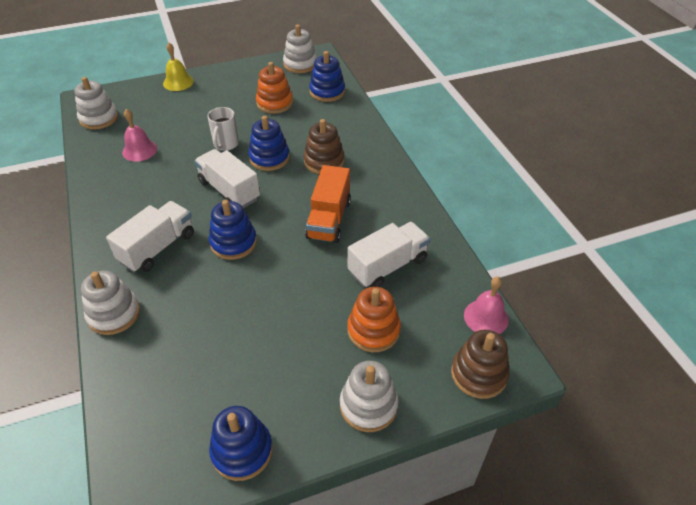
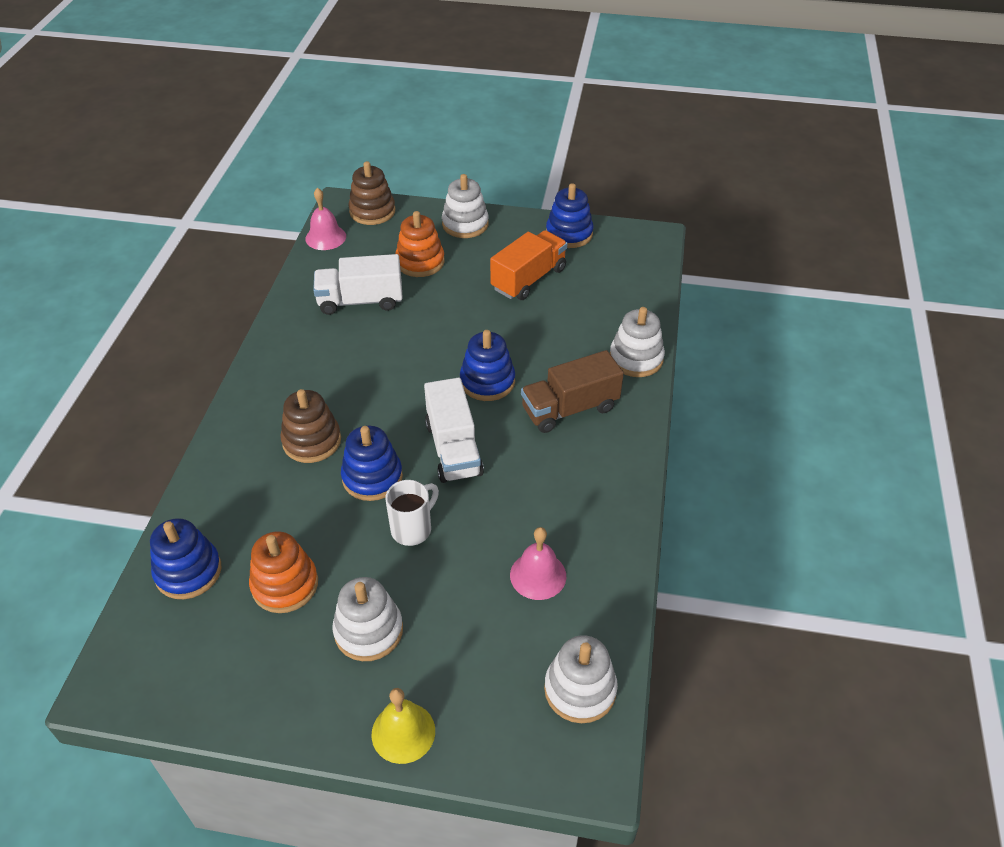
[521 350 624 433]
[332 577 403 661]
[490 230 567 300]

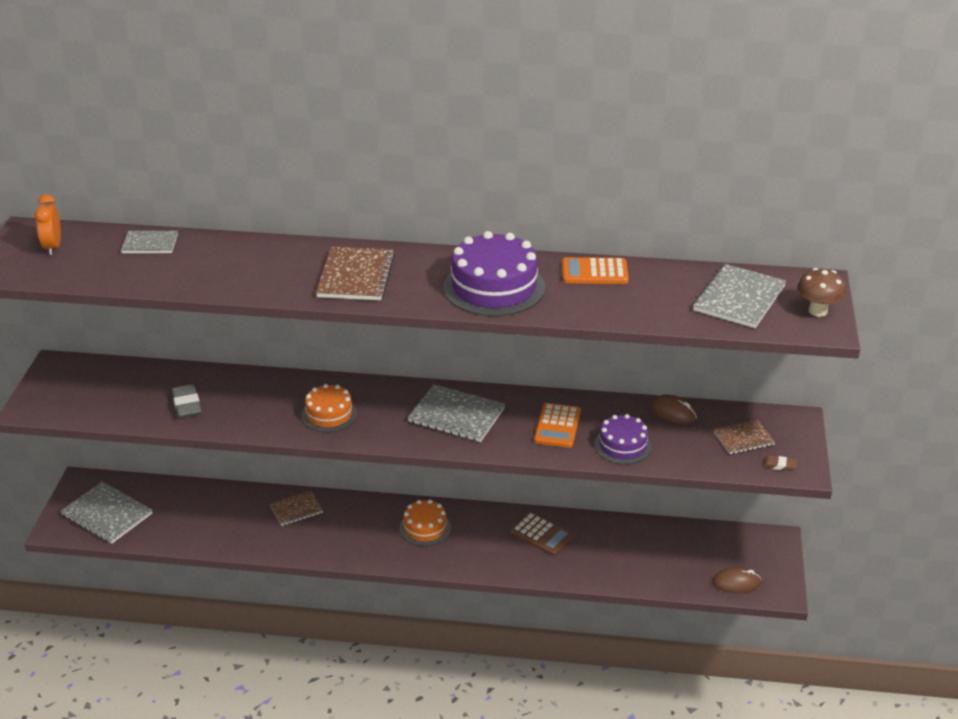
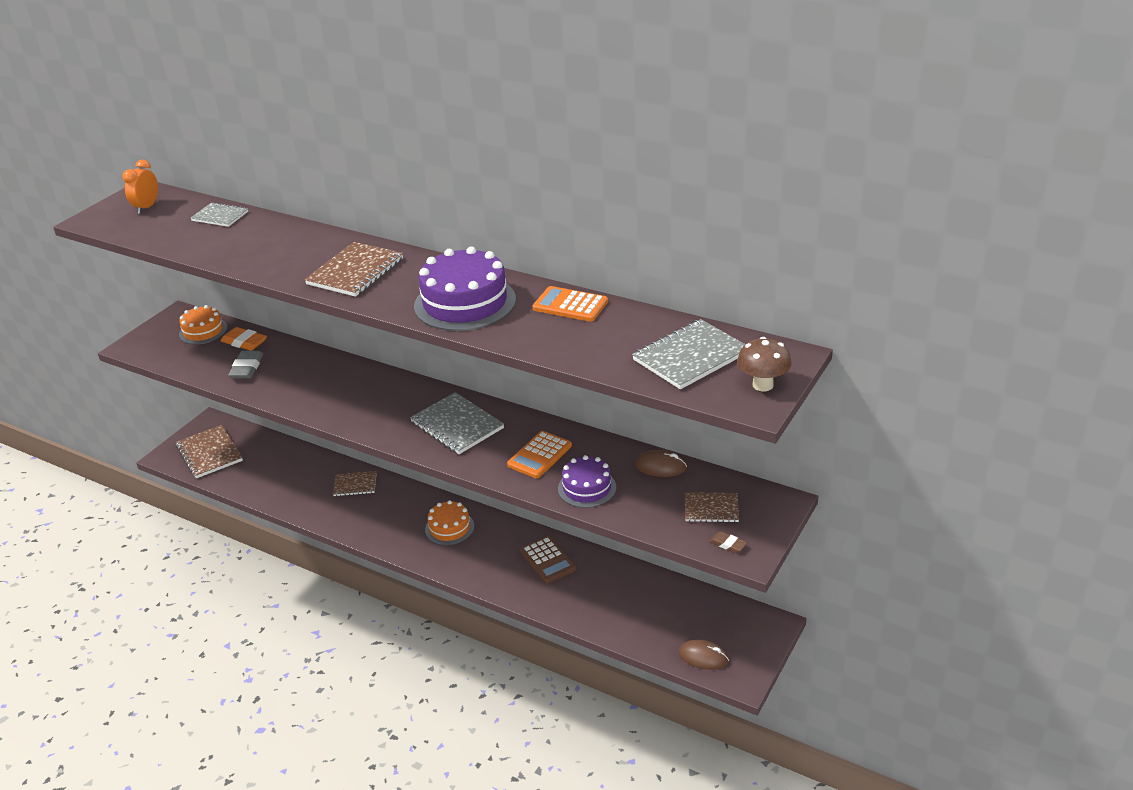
[176 425 243 479]
[179 305 227 345]
[635 450 687 477]
[221 327 267 351]

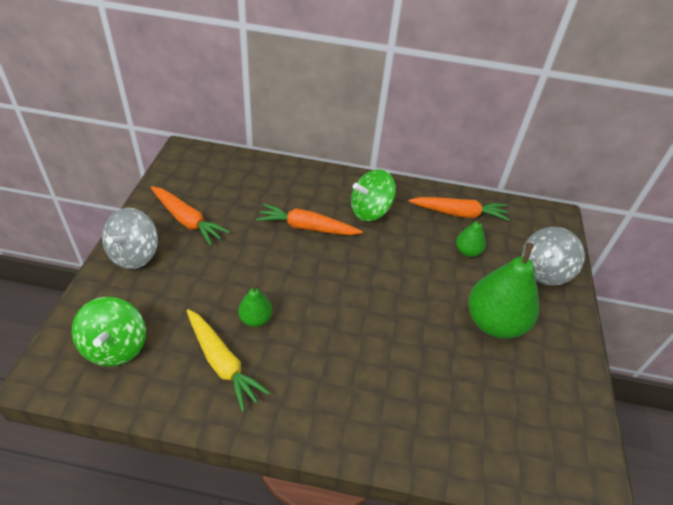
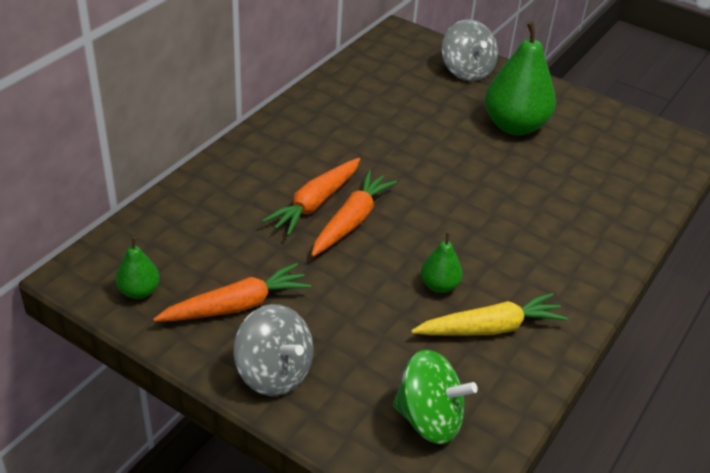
[351 169 396 221] (first image)
[311 170 397 257]
[116 237 160 299]

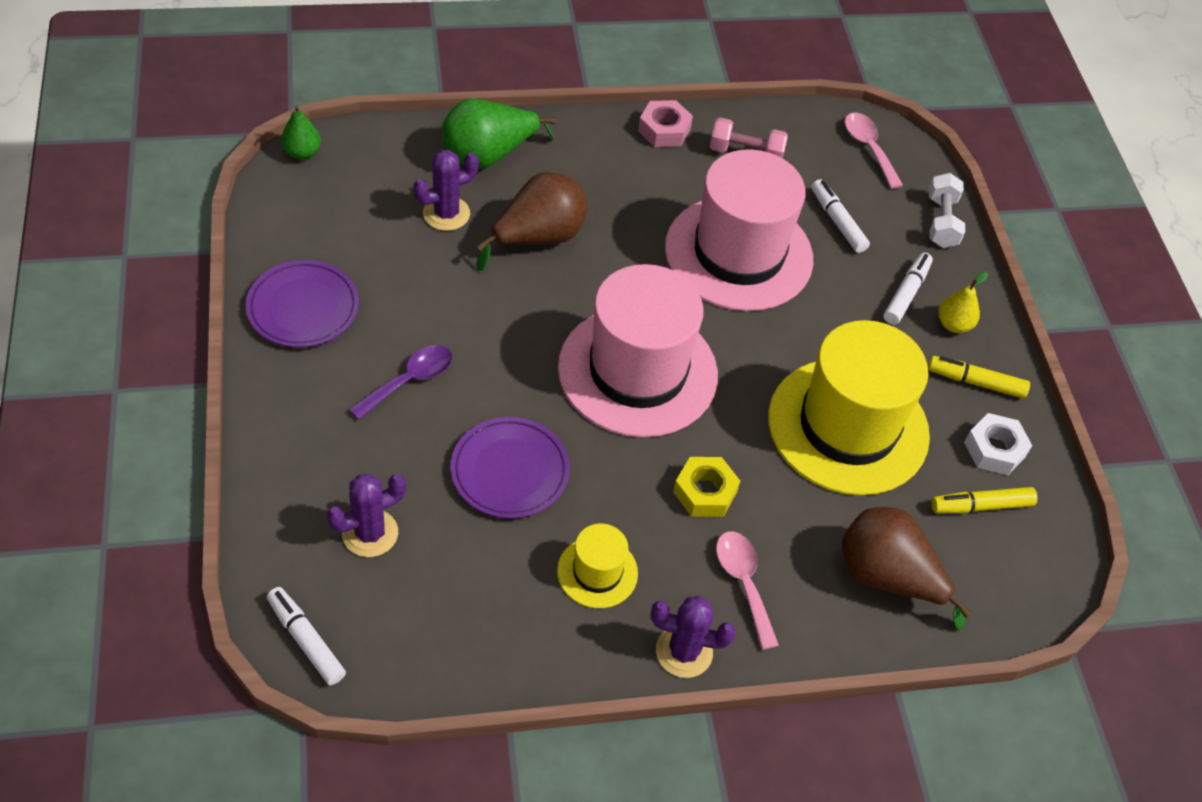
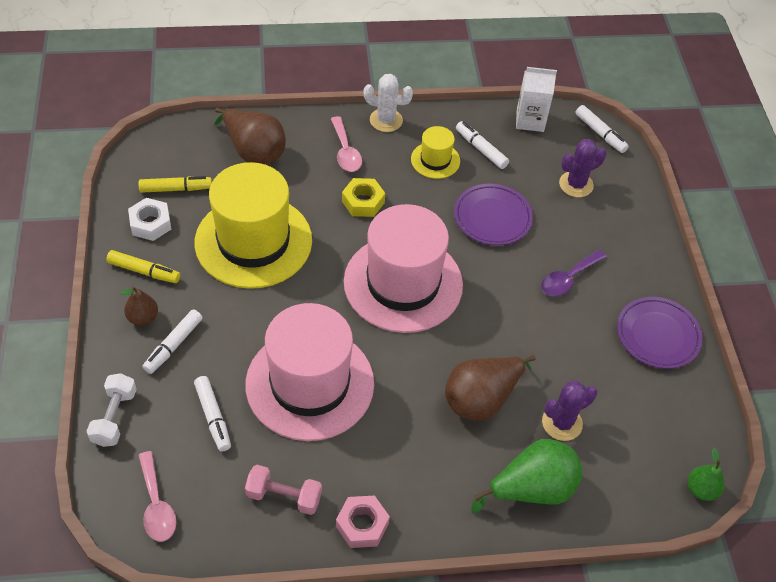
[363 74 413 132]
[120 286 158 326]
[456 121 509 169]
[516 67 557 132]

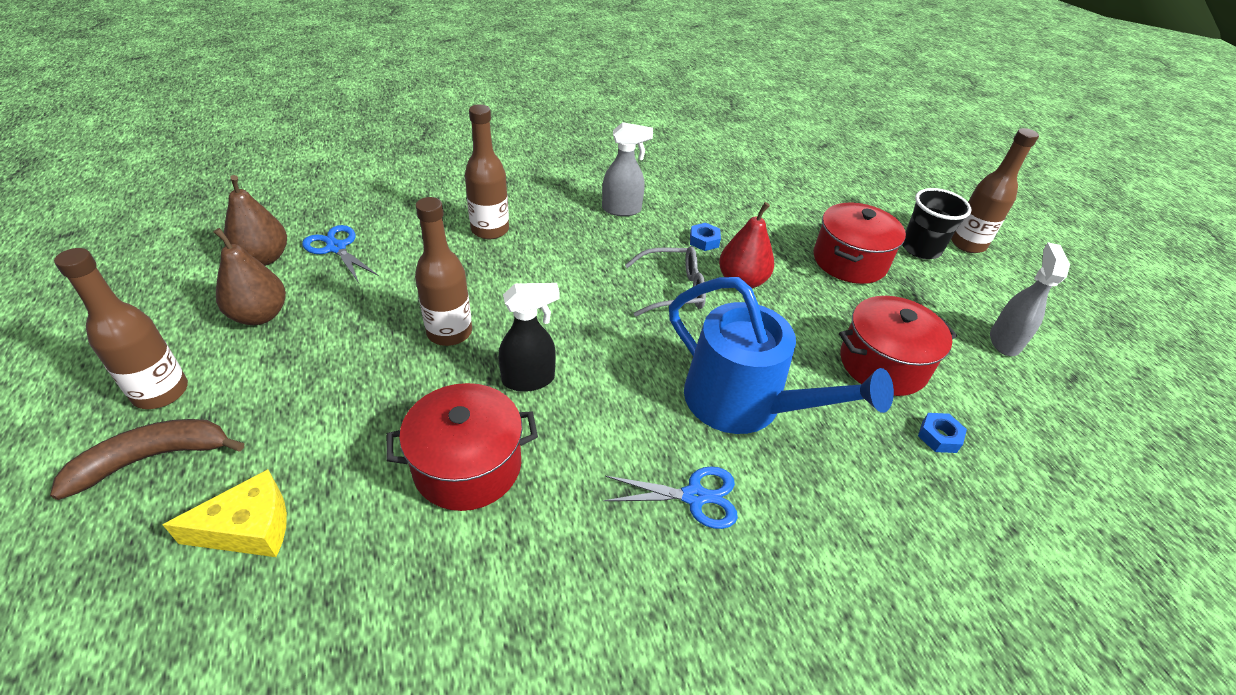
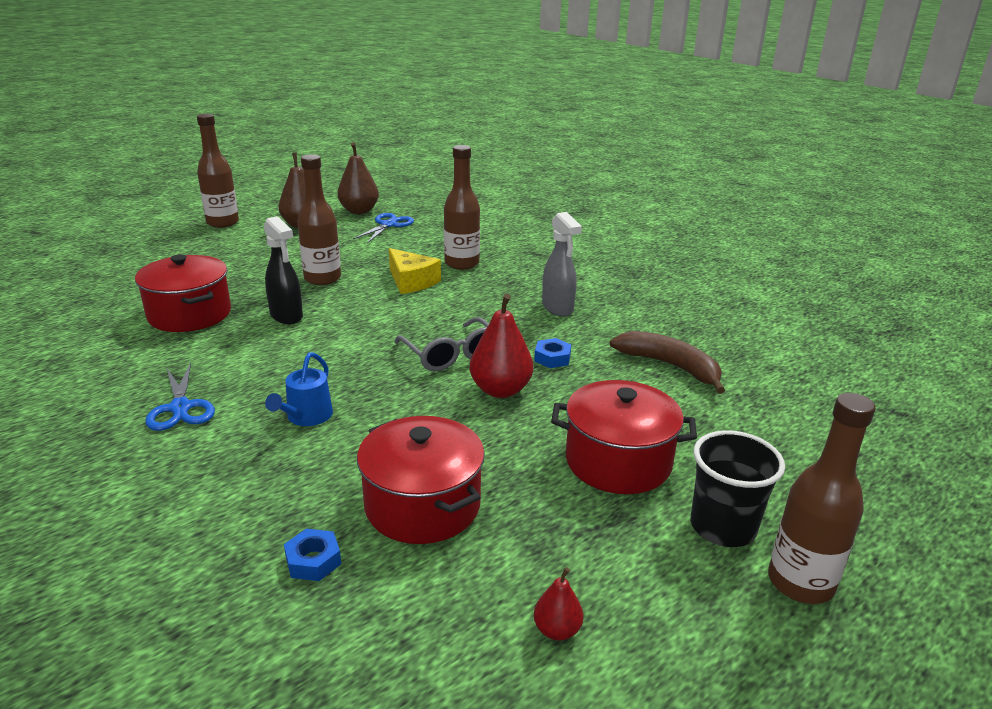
[610 331 725 394]
[389 248 441 294]
[265 352 333 426]
[534 567 583 640]

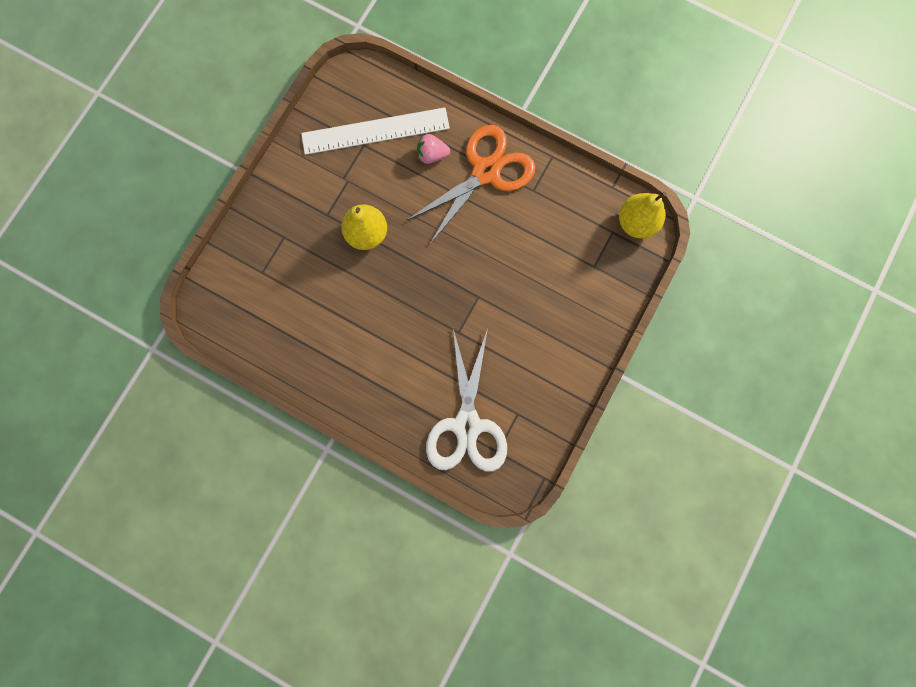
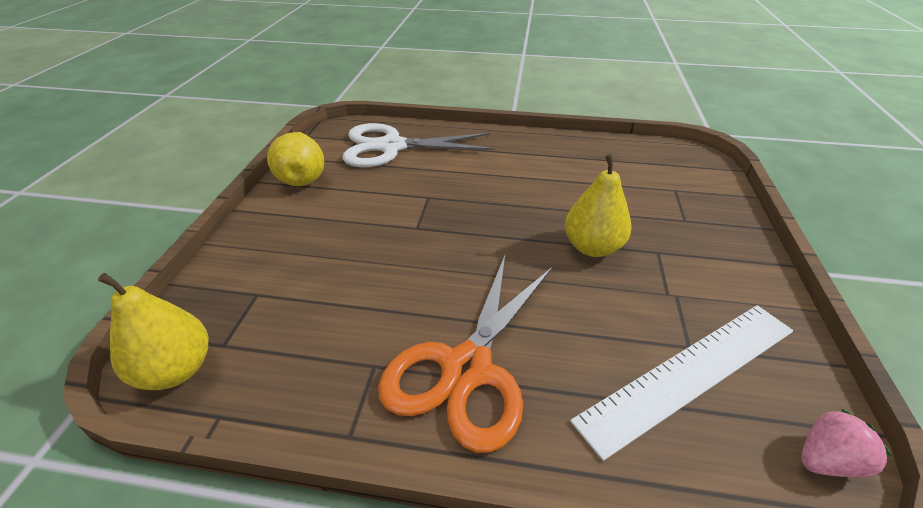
[801 409 891 477]
[342 123 494 168]
[267 132 324 186]

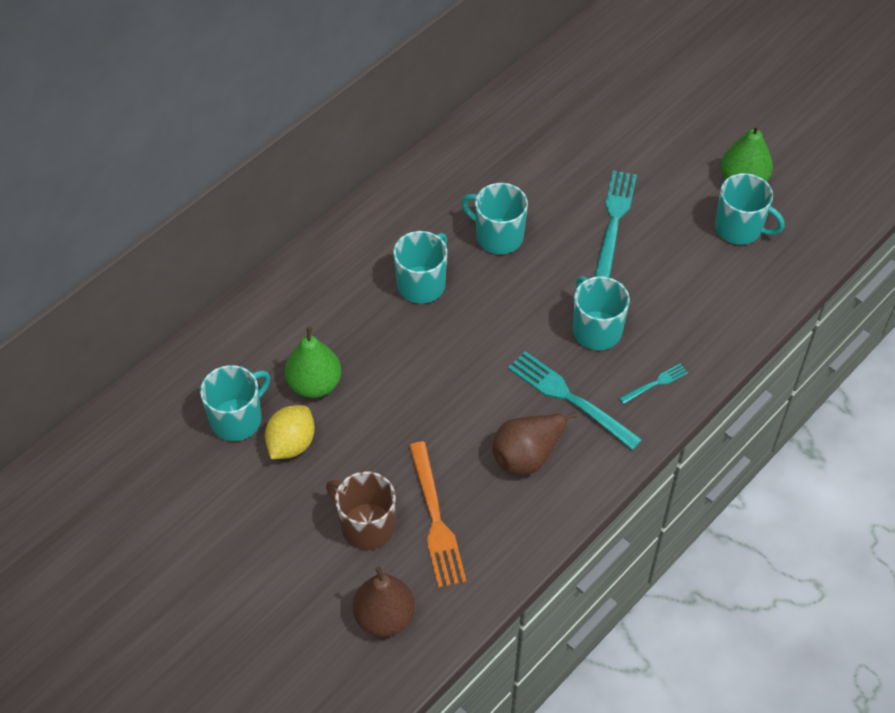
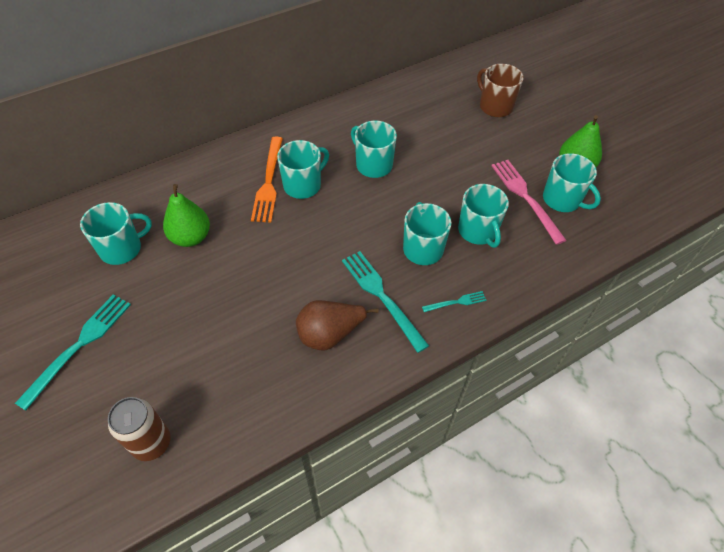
[265 405 315 459] (first image)
[477 64 524 117]
[108 397 171 461]
[251 137 283 222]
[15 294 131 411]
[458 184 509 248]
[491 160 567 245]

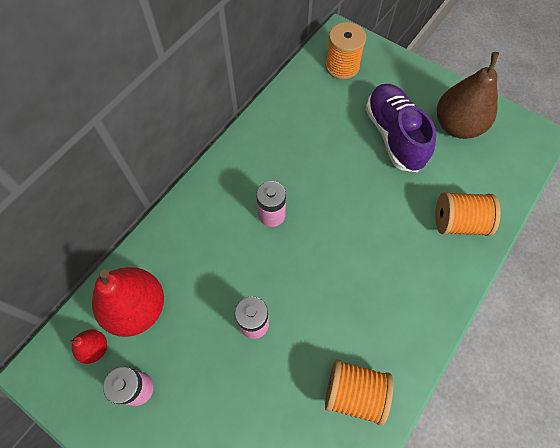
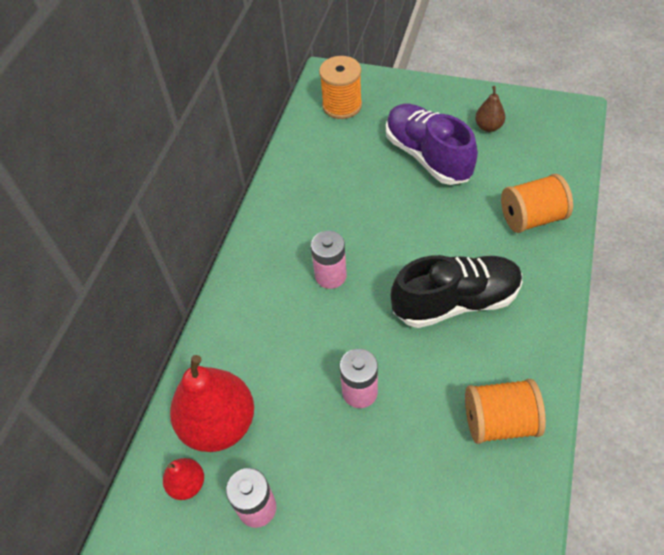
[475 86 506 132]
[390 255 522 328]

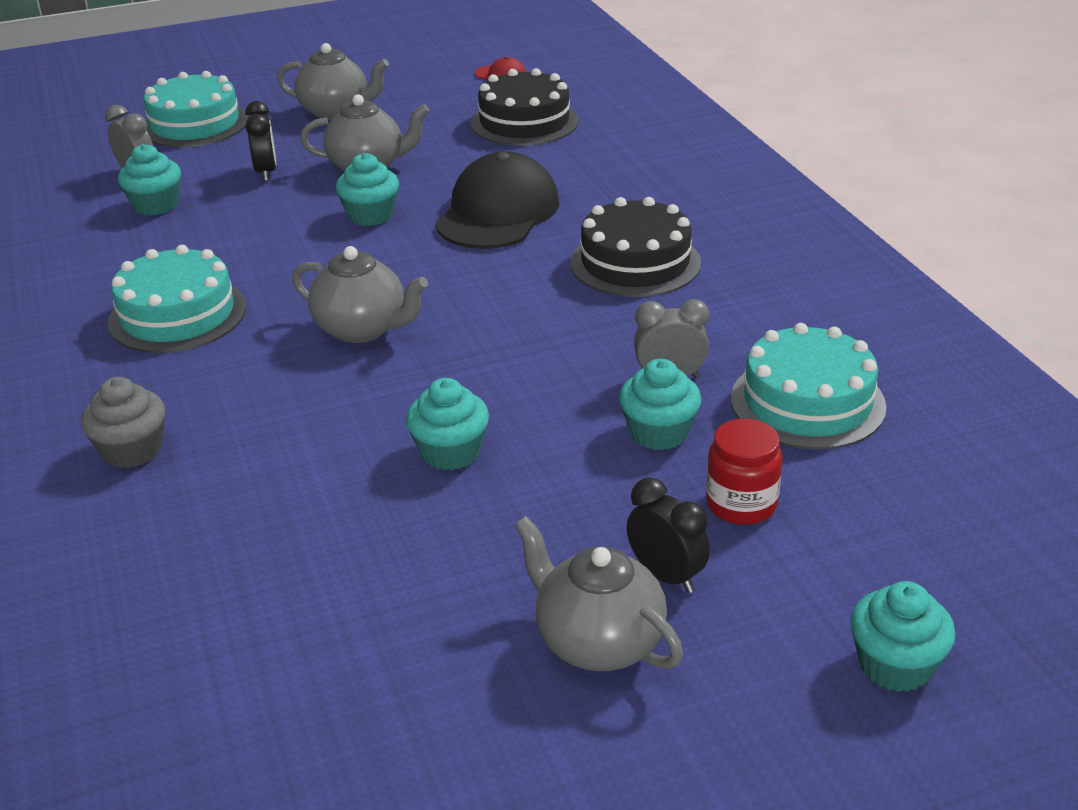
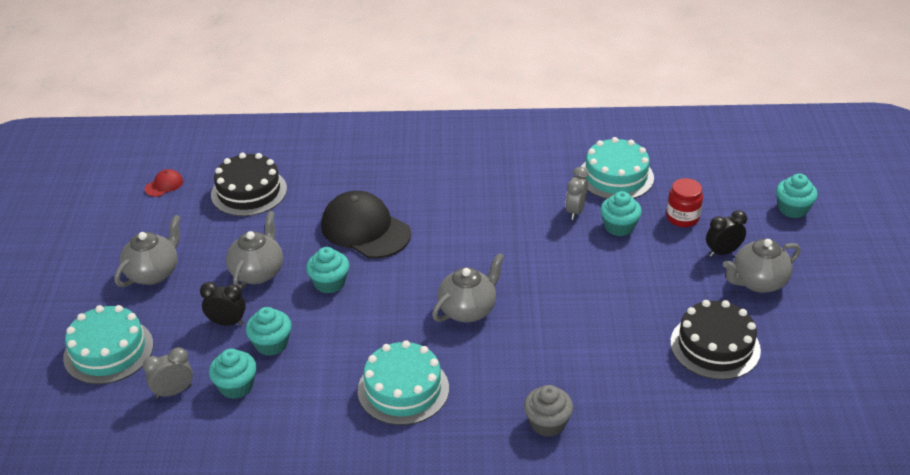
[246 307 292 356]
[670 300 761 380]

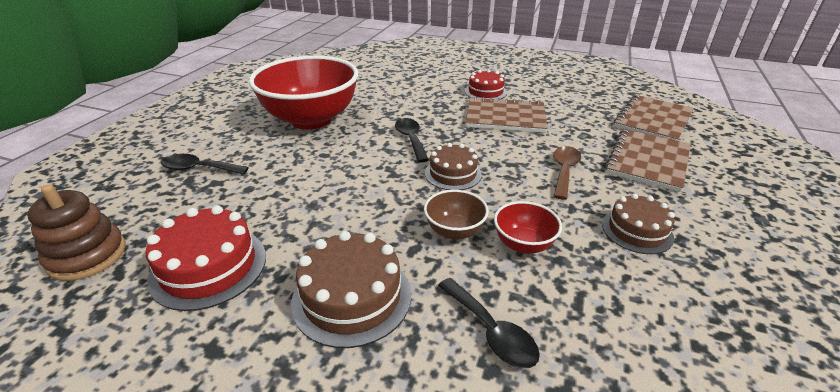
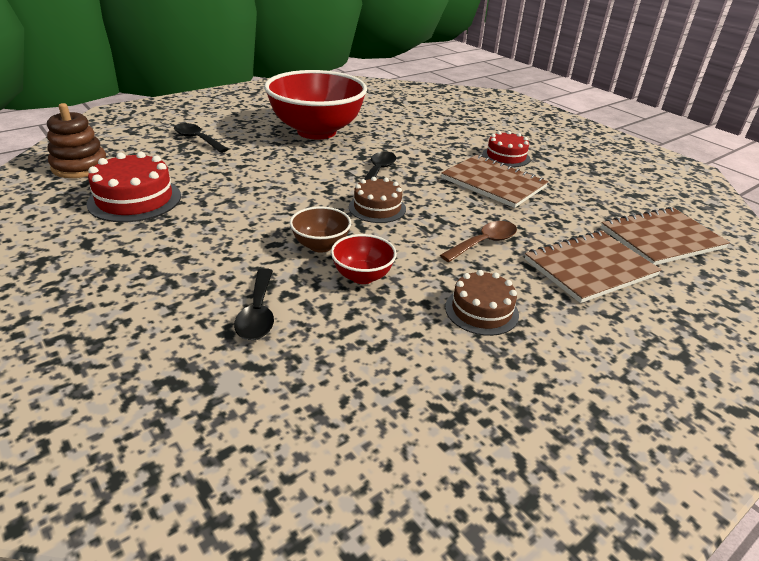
[291 231 411 348] (first image)

